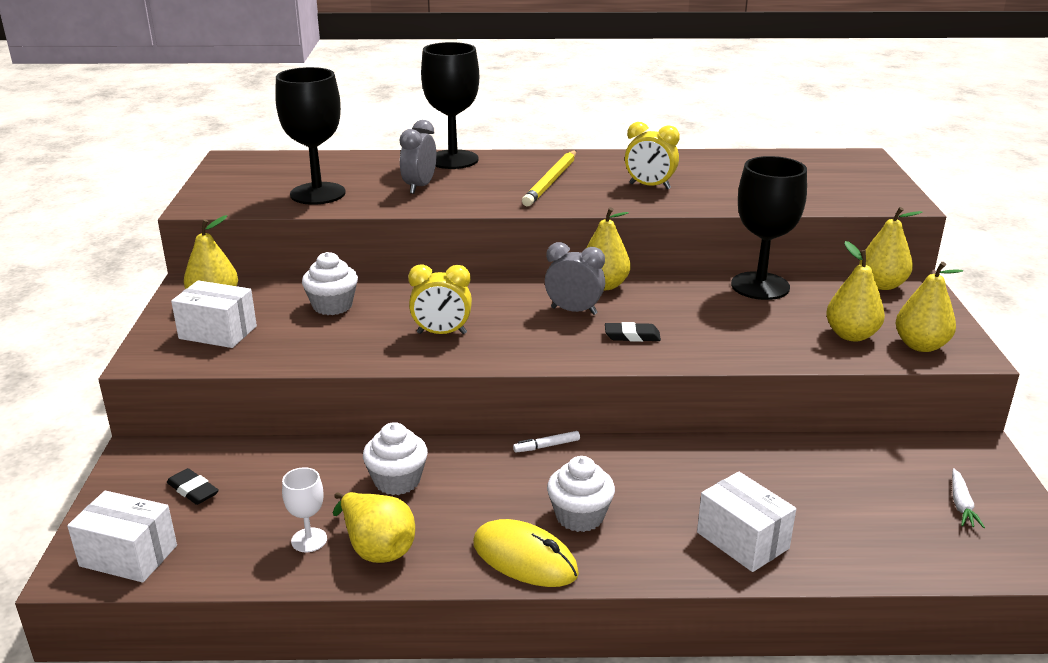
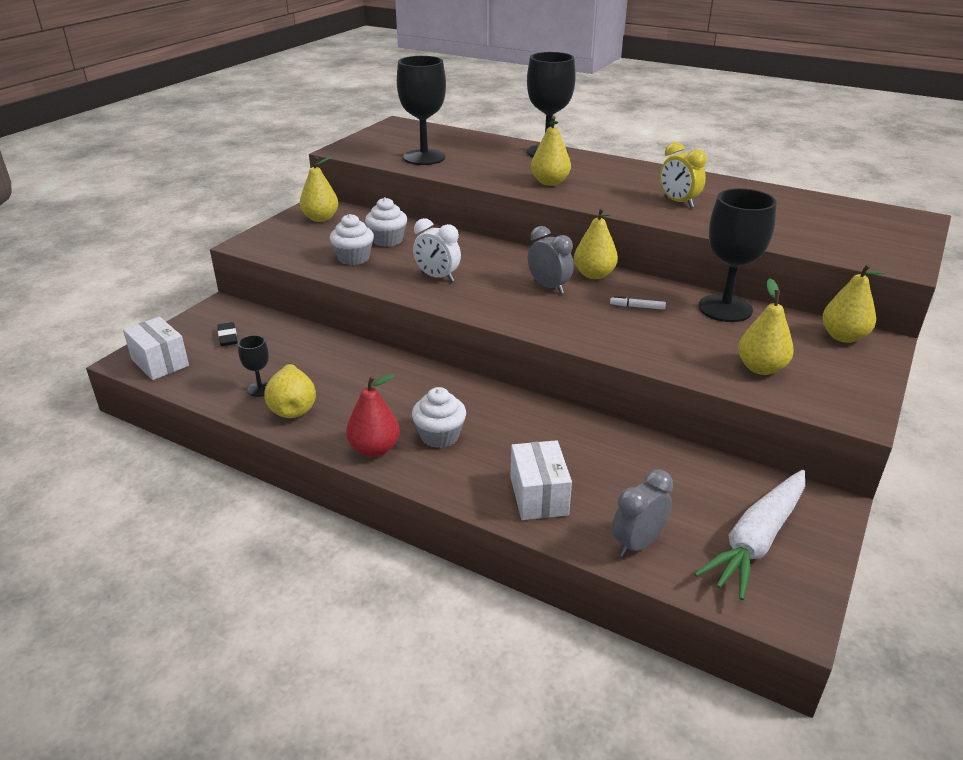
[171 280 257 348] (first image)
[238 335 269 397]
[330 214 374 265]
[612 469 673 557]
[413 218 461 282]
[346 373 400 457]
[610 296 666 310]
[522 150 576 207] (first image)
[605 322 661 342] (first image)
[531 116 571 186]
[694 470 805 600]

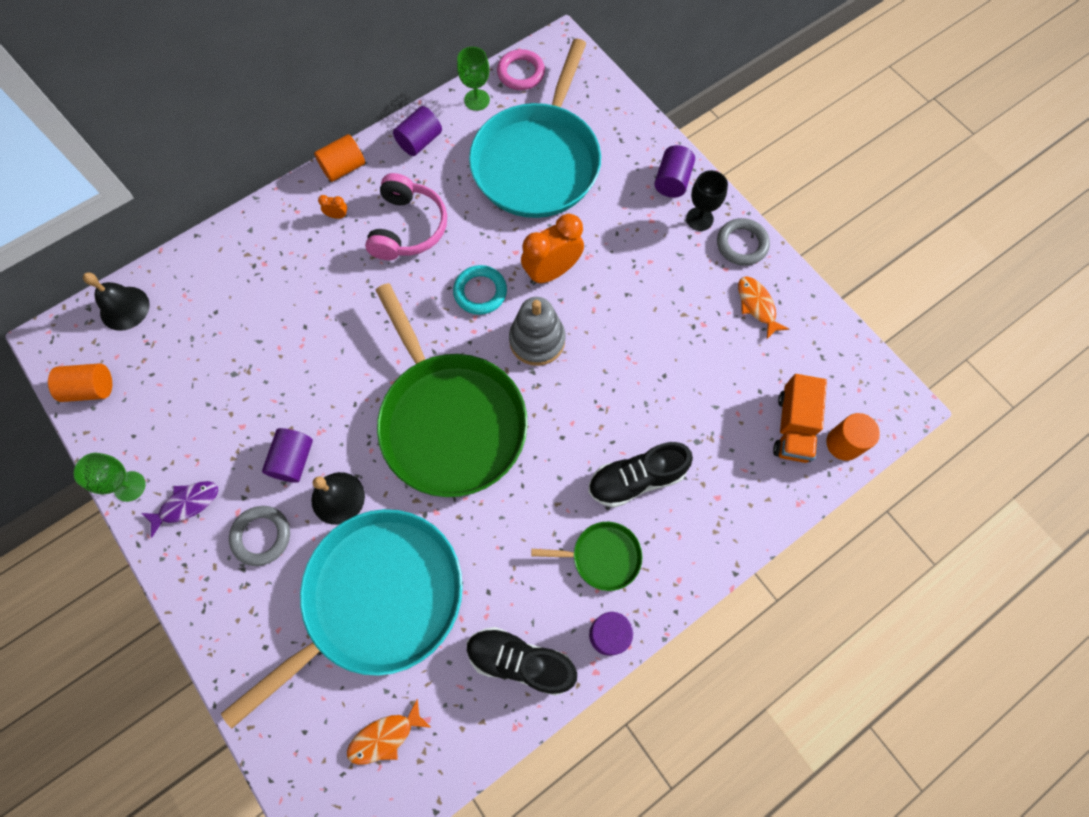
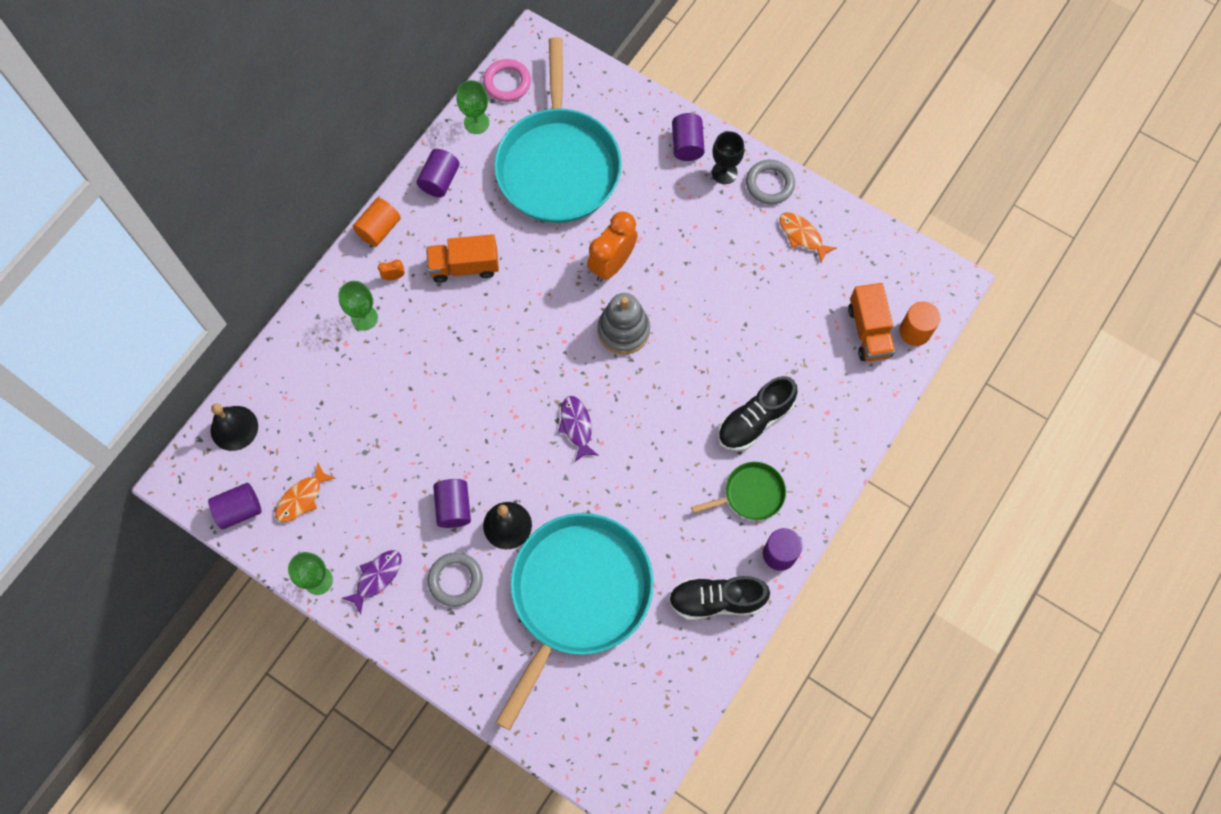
[208 483 261 530]
[275 463 335 522]
[426 234 499 283]
[558 396 599 461]
[453 265 507 315] (first image)
[338 281 378 331]

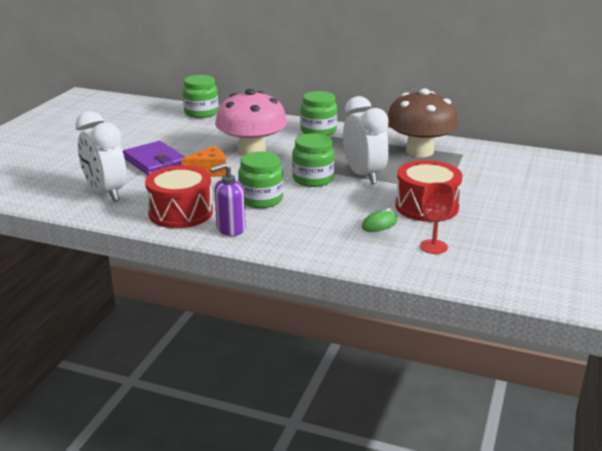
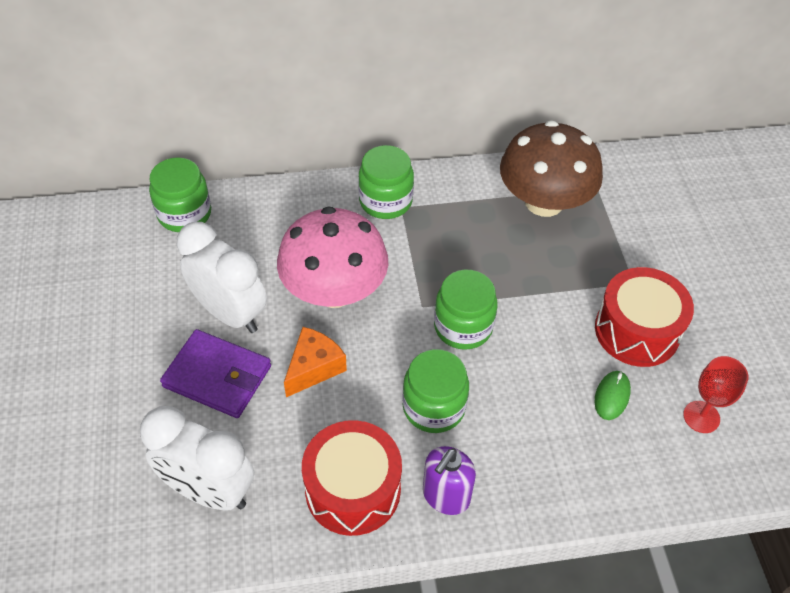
[177 222 267 333]

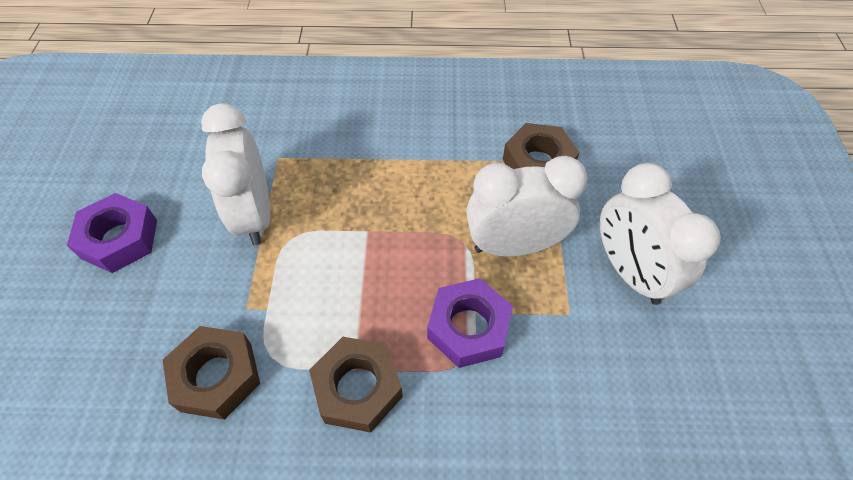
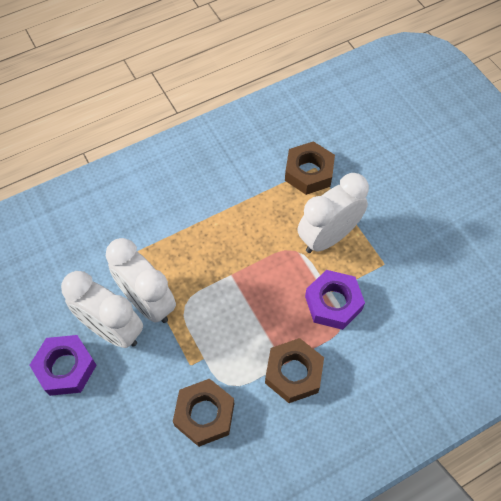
[61 271 143 348]

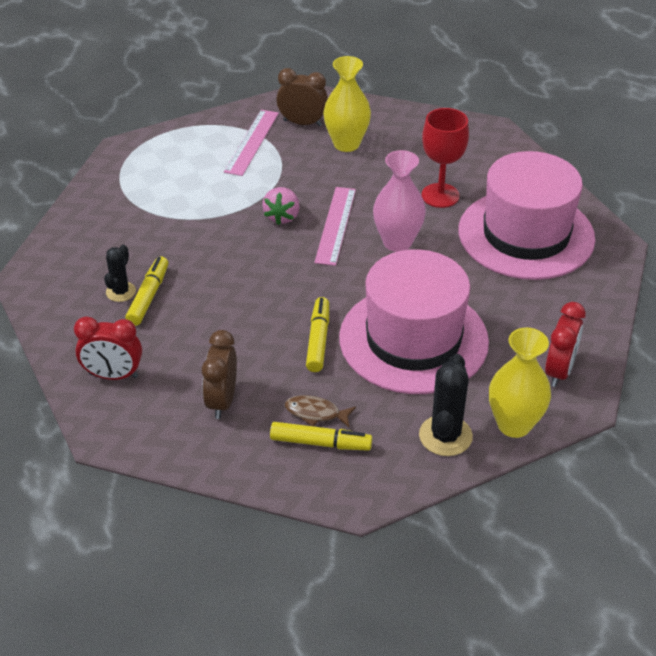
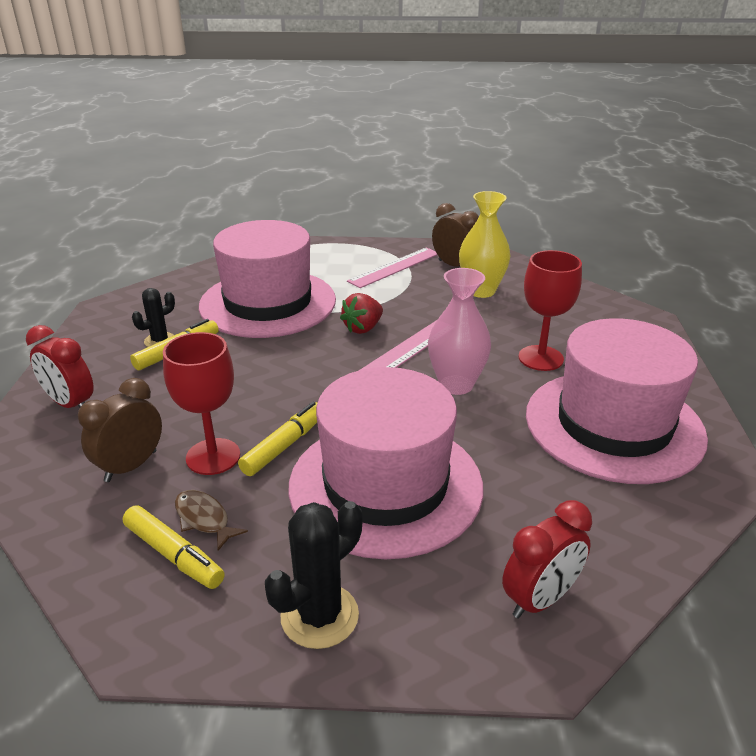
[340 293 383 334]
[489 327 551 438] (first image)
[163 332 240 475]
[199 220 336 338]

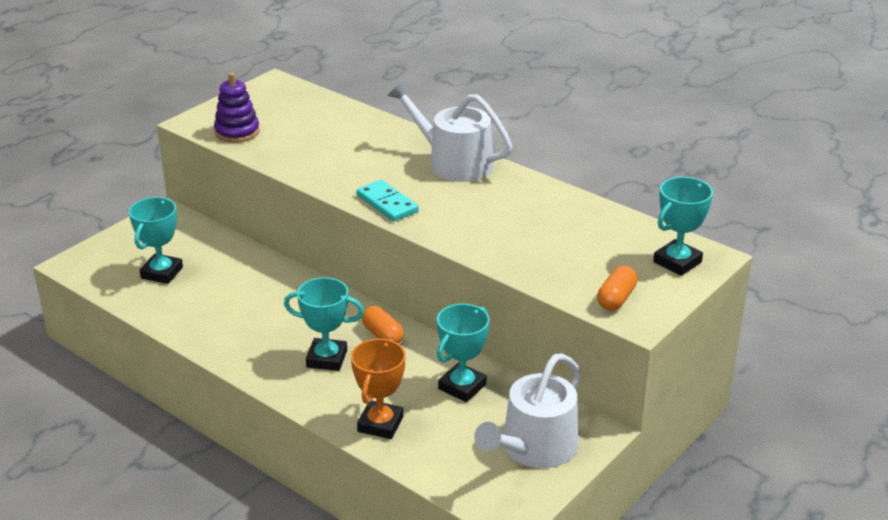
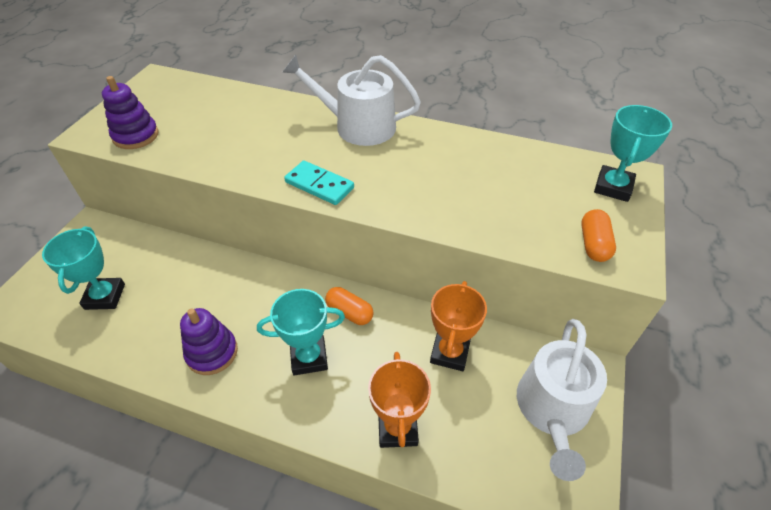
[430 281 487 371]
[180 308 238 375]

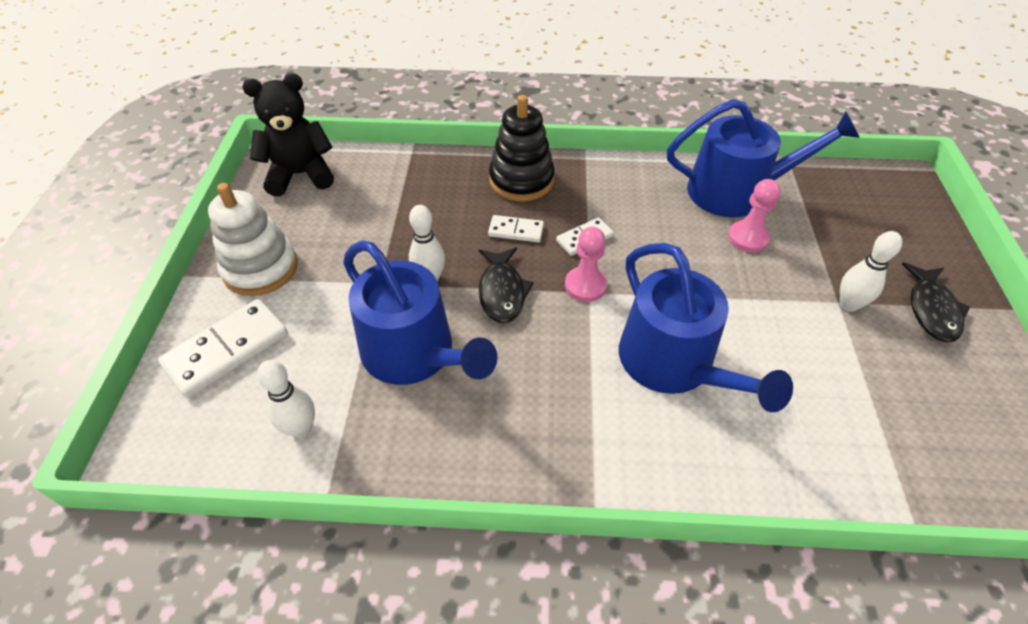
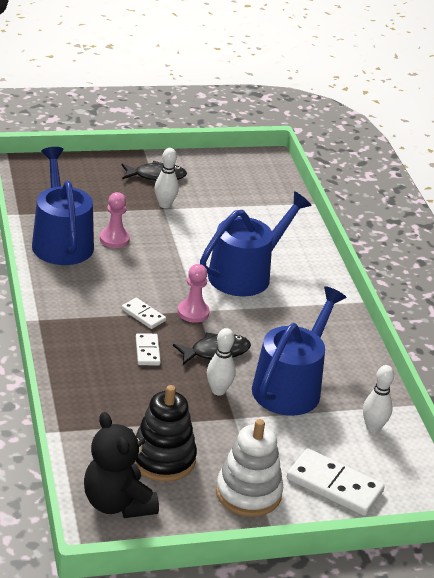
[134 385 197 482]

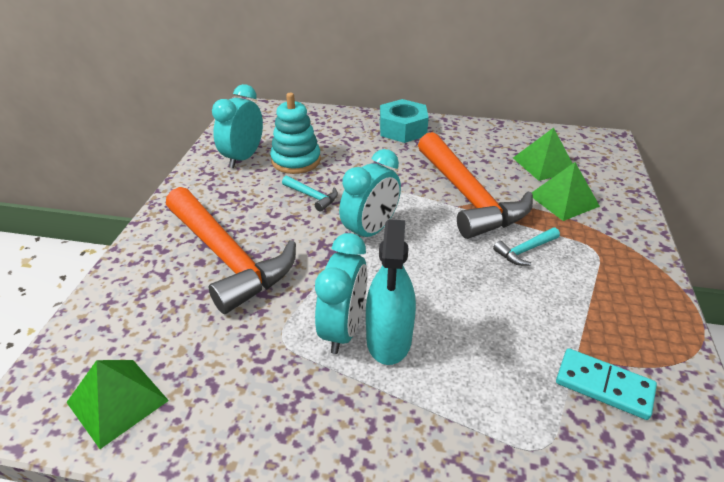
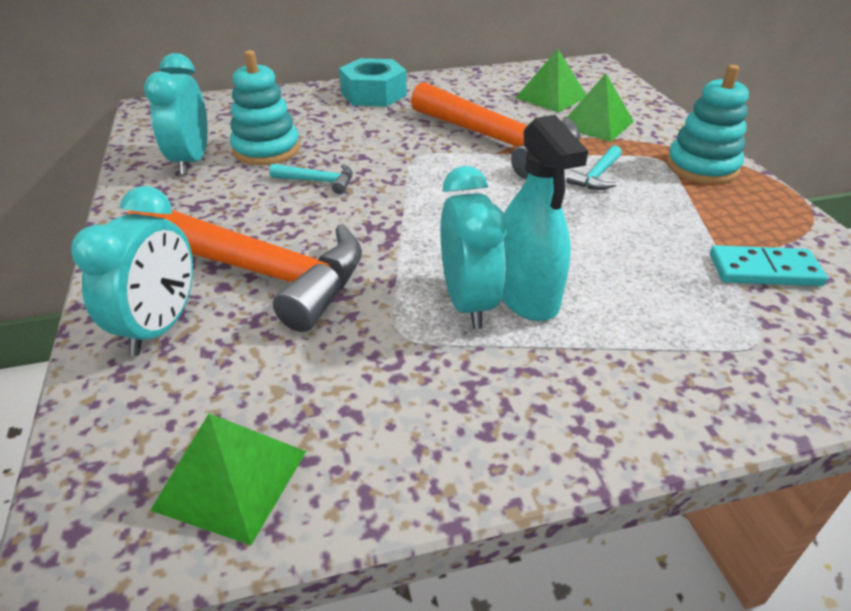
[71 186 193 356]
[667 65 749 184]

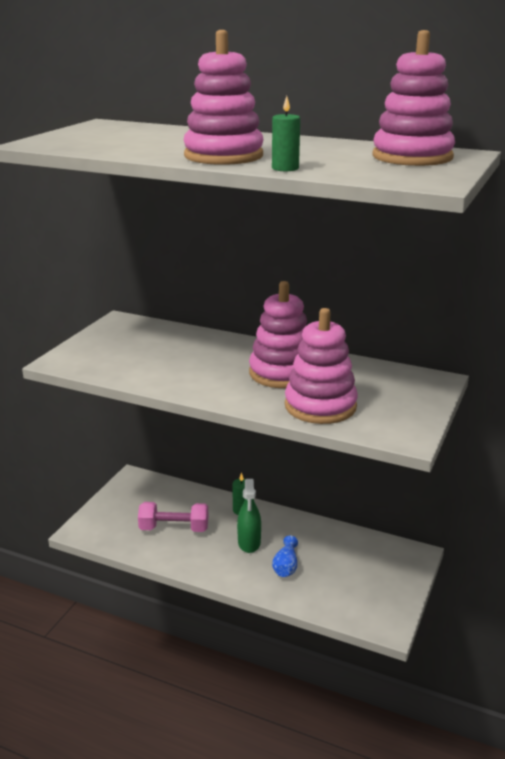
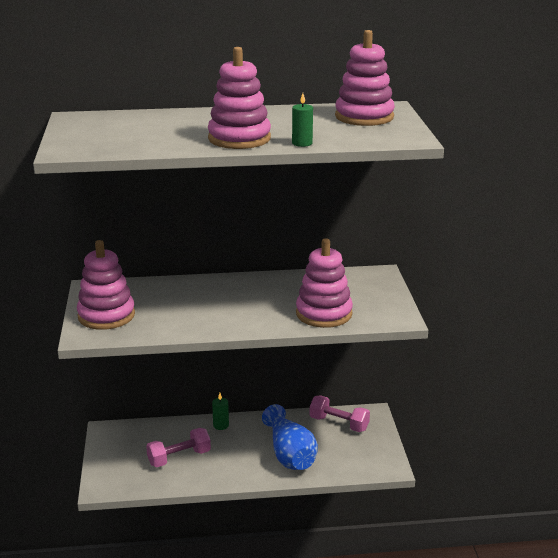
[237 479 261 553] (first image)
[77 240 135 330]
[262 404 318 470]
[310 395 370 432]

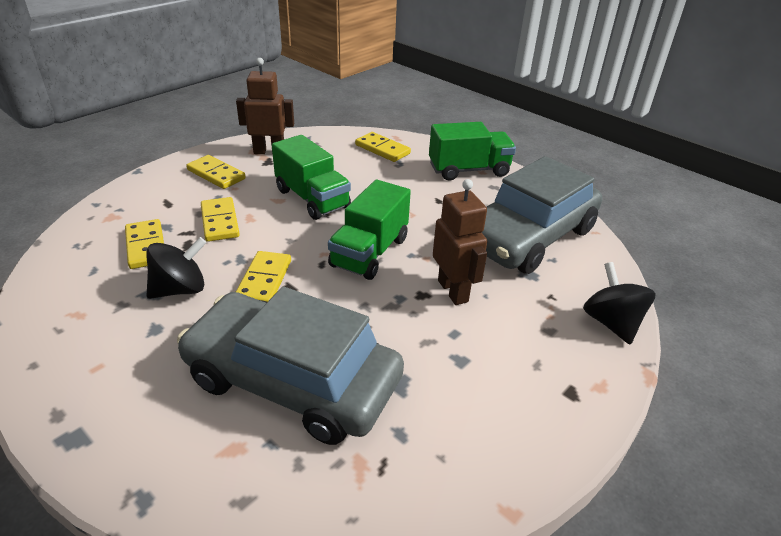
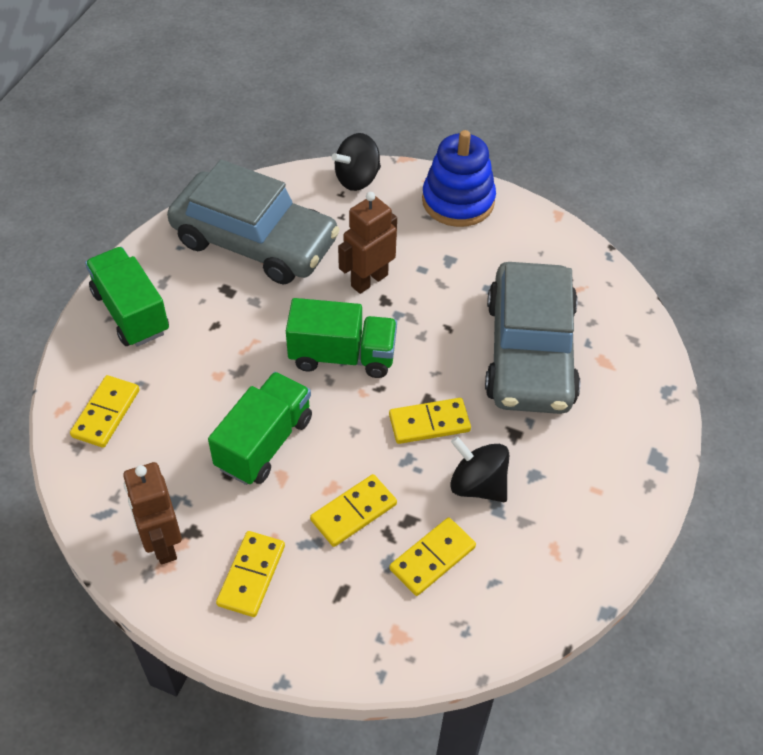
[422 130 496 227]

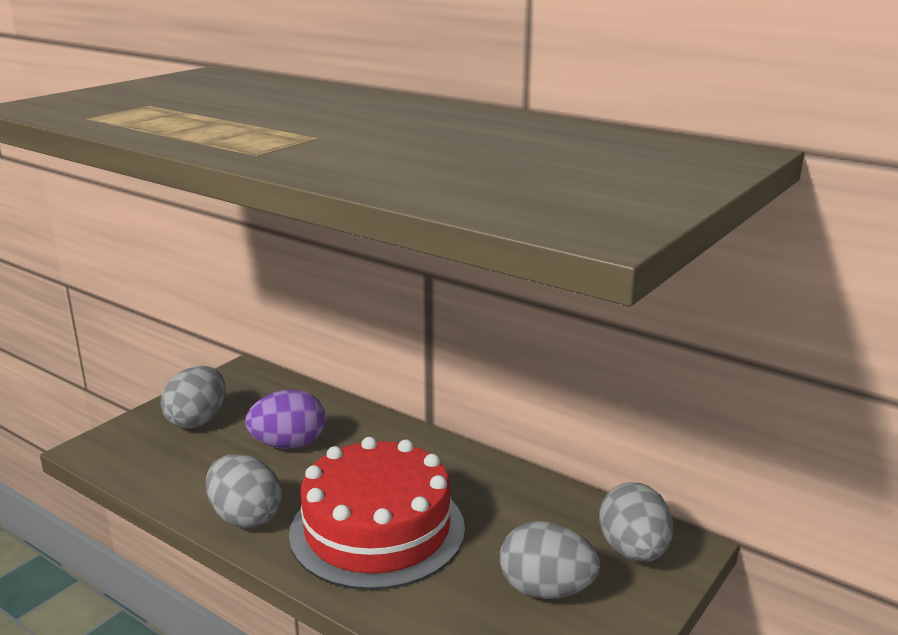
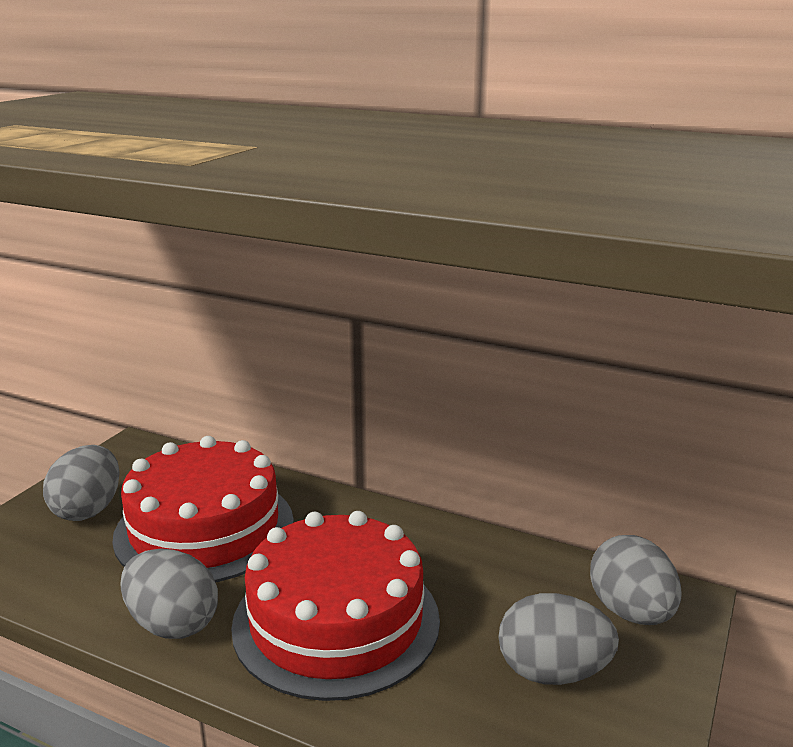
[112 436 294 582]

